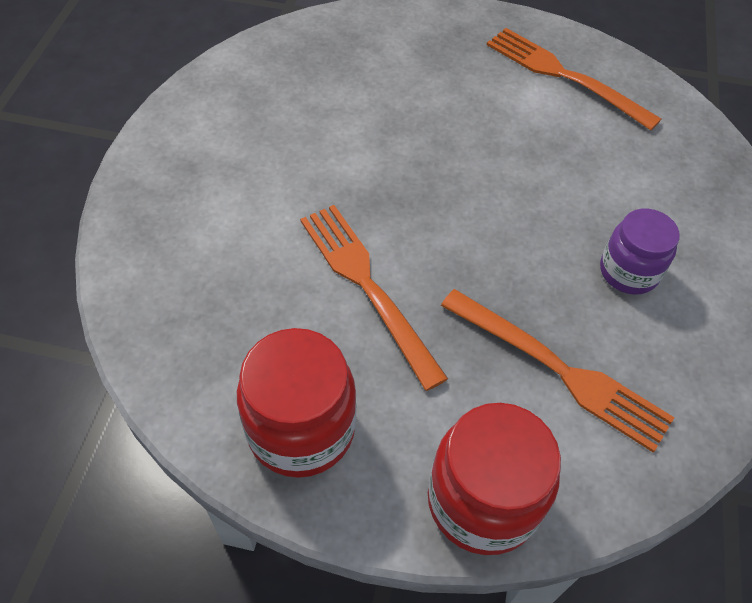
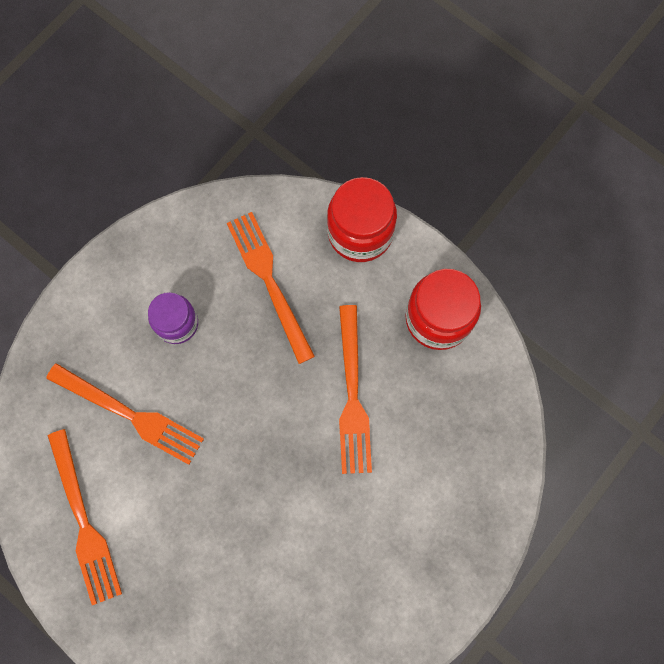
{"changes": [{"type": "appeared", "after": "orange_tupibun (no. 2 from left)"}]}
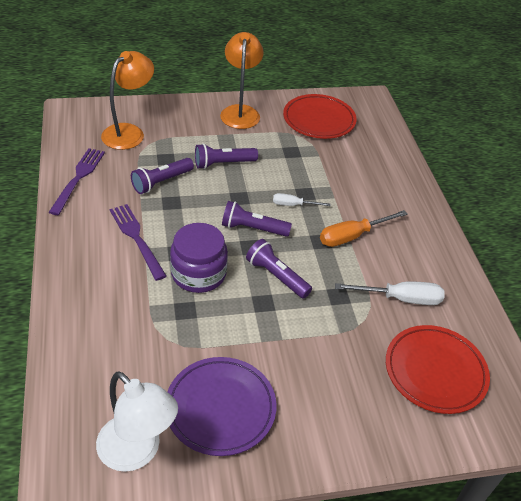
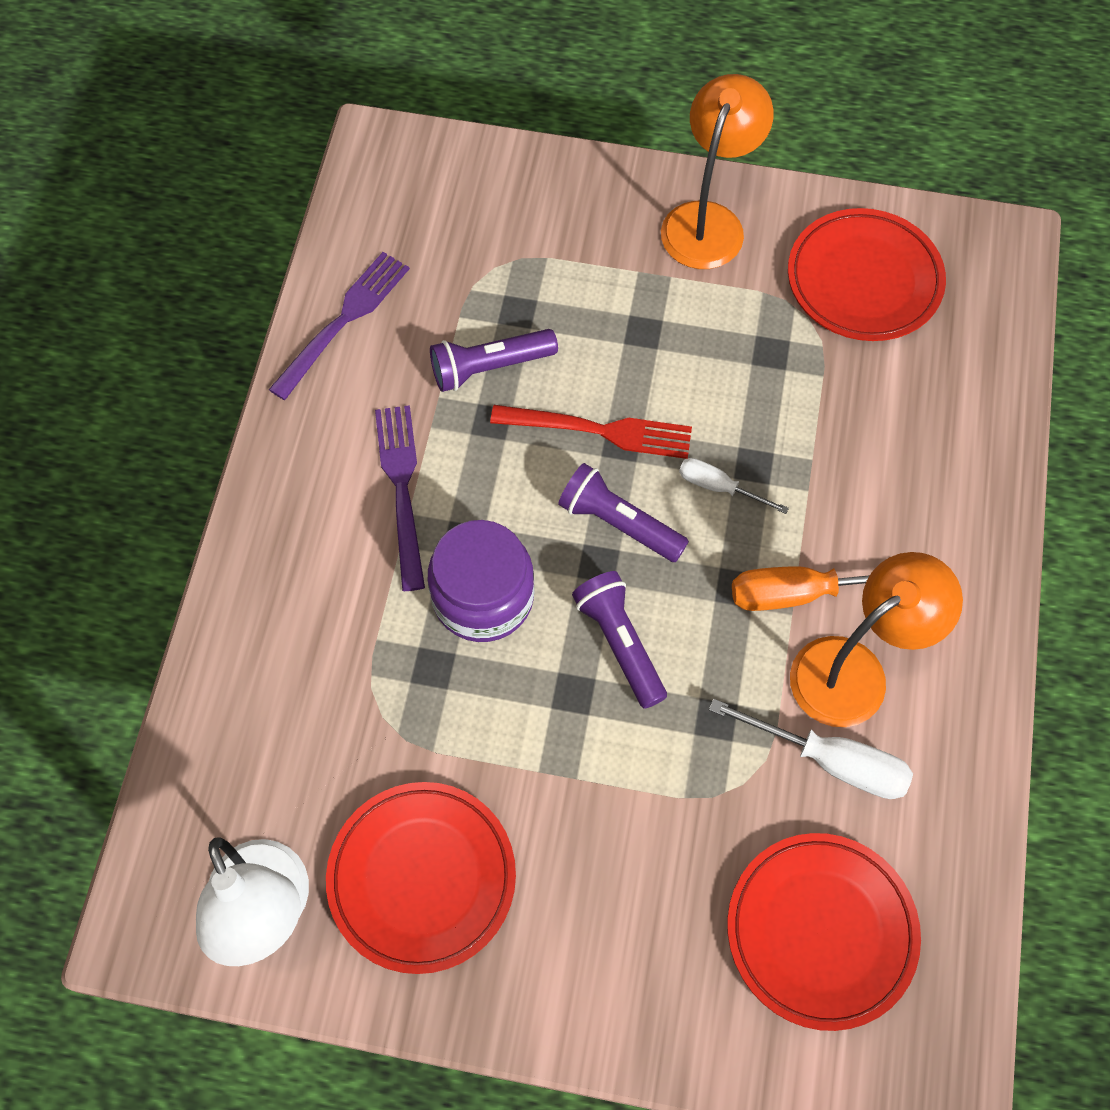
{"changes": [{"type": "relocated", "before": "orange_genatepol (no. 1 from left in the first image)", "after": "orange_genatepol (no. 2 from left)"}, {"type": "missing", "before": "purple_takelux (no. 2 from left)"}, {"type": "colour", "before": "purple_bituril", "after": "red_bituril (no. 1 from left)"}, {"type": "appeared", "after": "red_tupibun"}]}
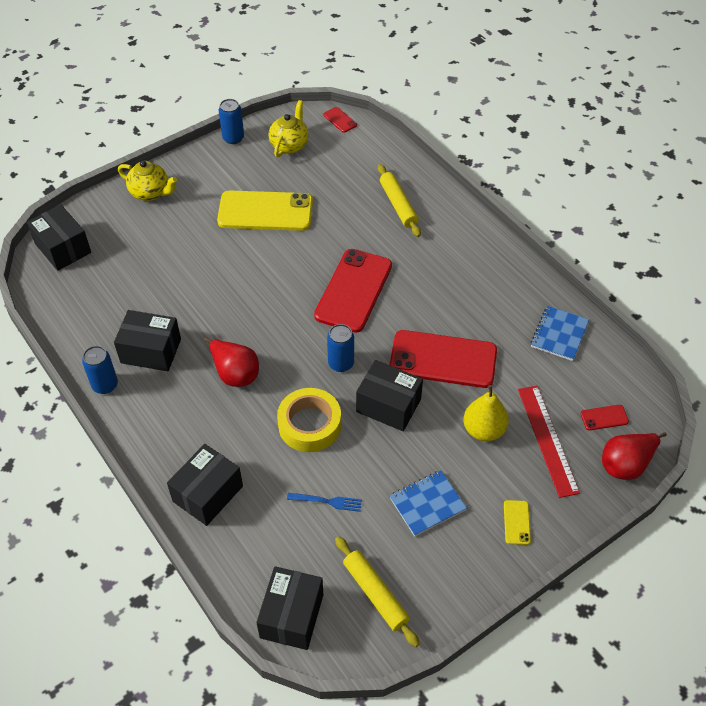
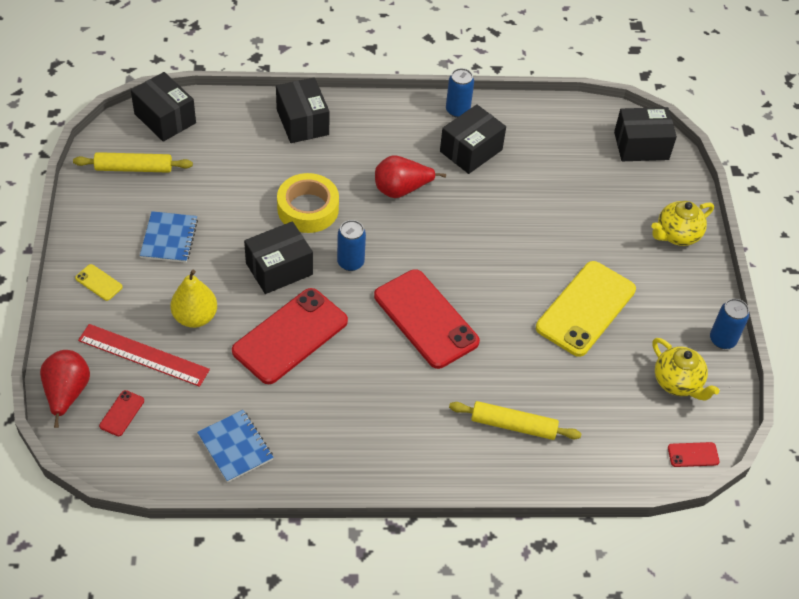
{"changes": [{"type": "missing", "before": "blue_tupibun"}]}
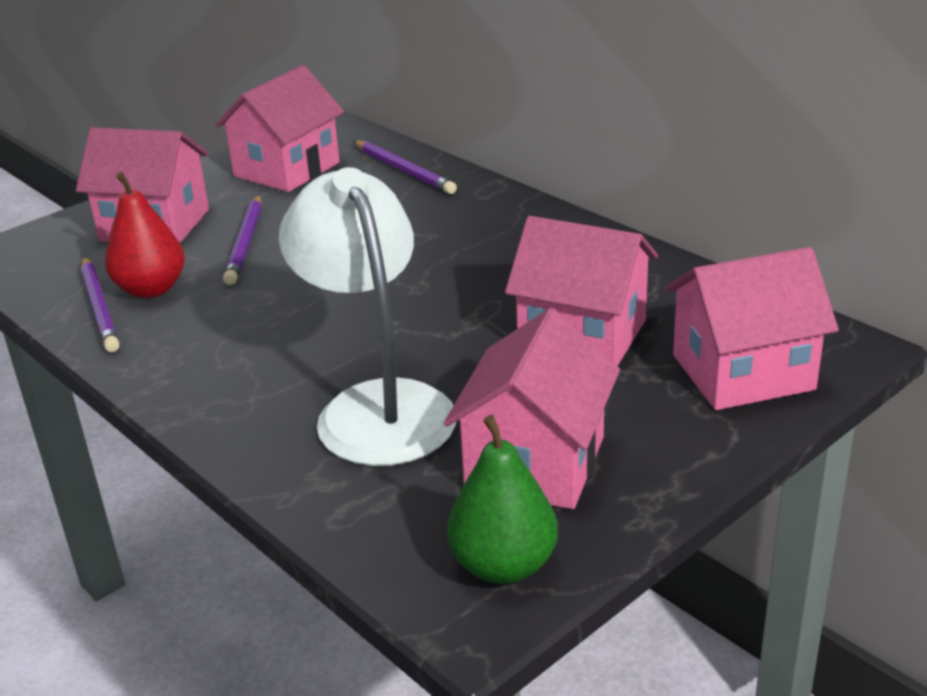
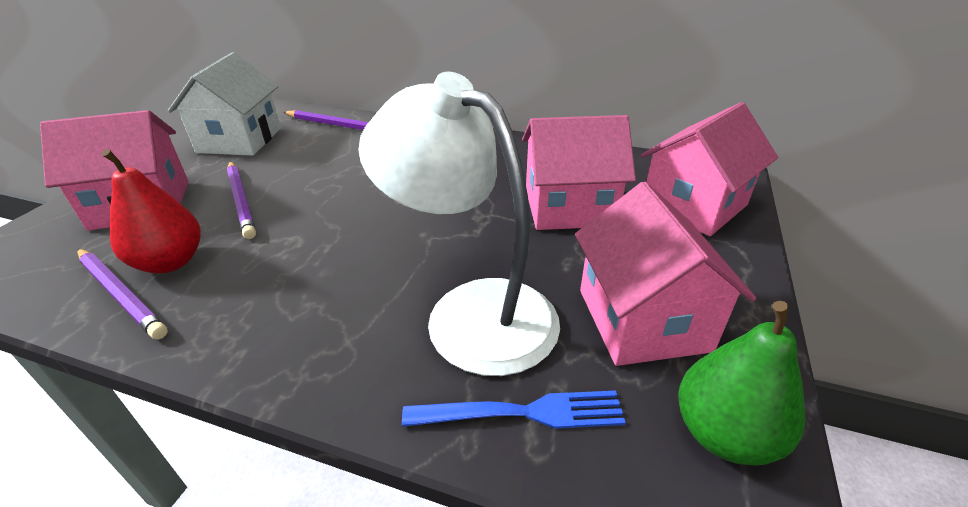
{"changes": [{"type": "colour", "before": "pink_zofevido (no. 2 from left)", "after": "white_zofevido"}, {"type": "appeared", "after": "blue_tupibun"}]}
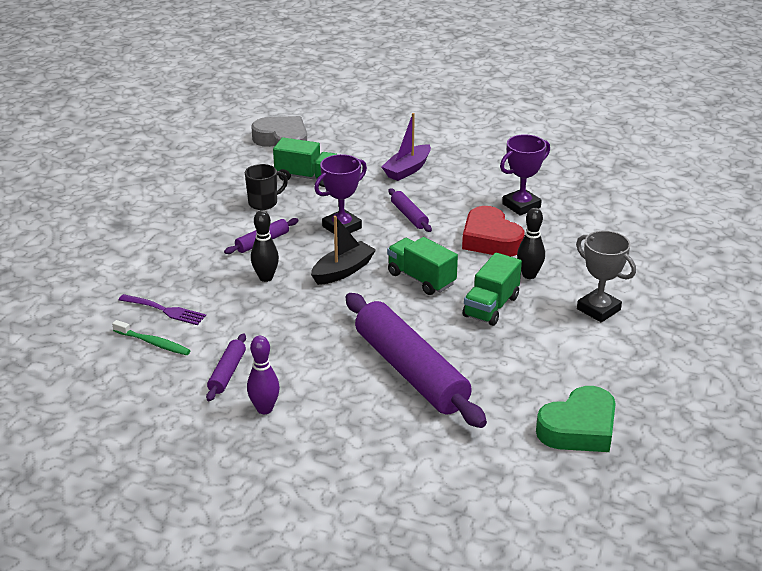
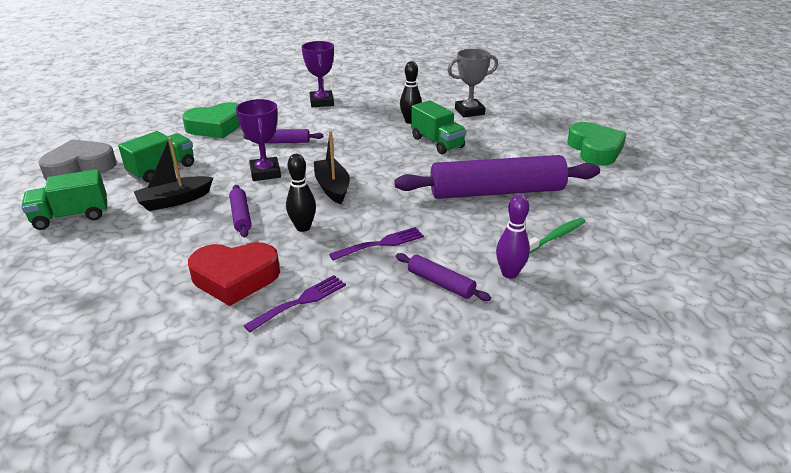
{"changes": [{"type": "exchanged", "before": "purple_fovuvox", "after": "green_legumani (no. 1 from left)"}, {"type": "exchanged", "before": "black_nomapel", "after": "black_fovuvox (no. 1 from left)"}, {"type": "relocated", "before": "red_legumani"}, {"type": "relocated", "before": "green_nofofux (no. 2 from left in the first image)", "after": "green_nofofux (no. 1 from left)"}, {"type": "relocated", "before": "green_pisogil"}, {"type": "appeared", "after": "purple_tupibun (no. 2 from left)"}]}
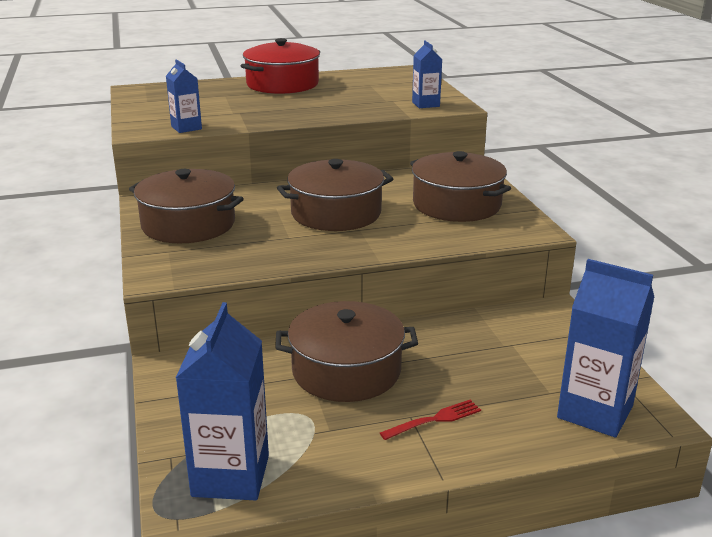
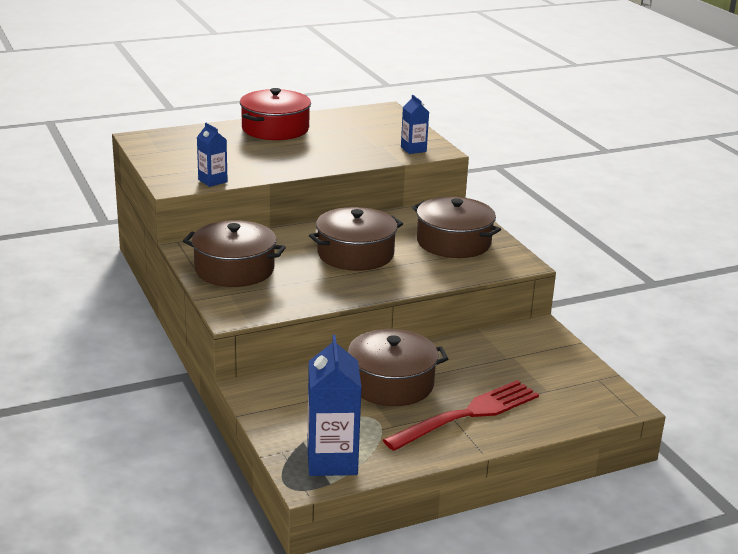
{"changes": [{"type": "missing", "before": "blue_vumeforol (no. 4 from left)"}, {"type": "size", "before": "red_tupibun", "scale": 2.23}]}
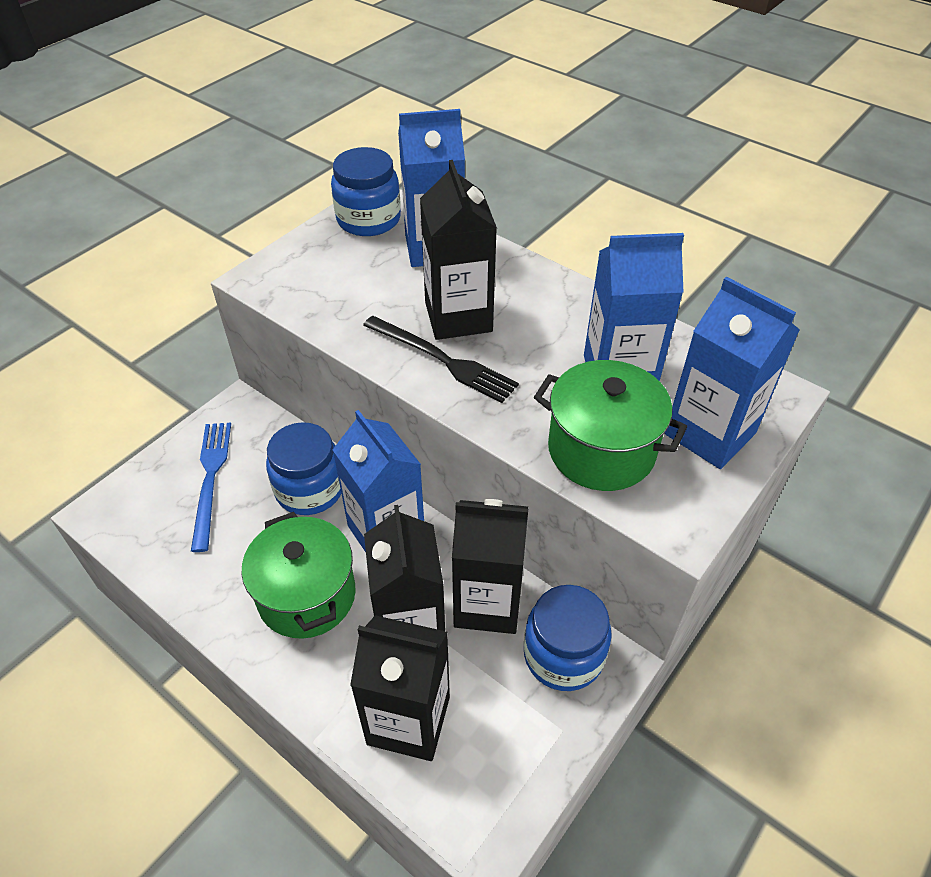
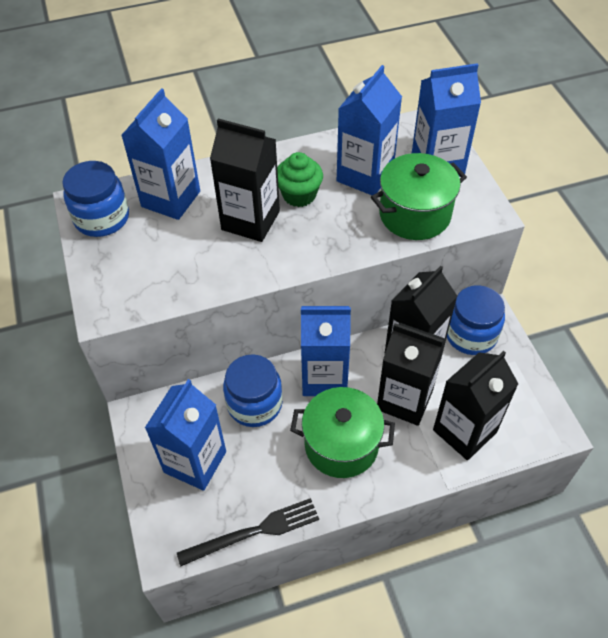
{"changes": [{"type": "relocated", "before": "black_tupibun"}, {"type": "exchanged", "before": "blue_tupibun", "after": "blue_vumeforol (no. 2 from left)"}, {"type": "appeared", "after": "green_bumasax"}]}
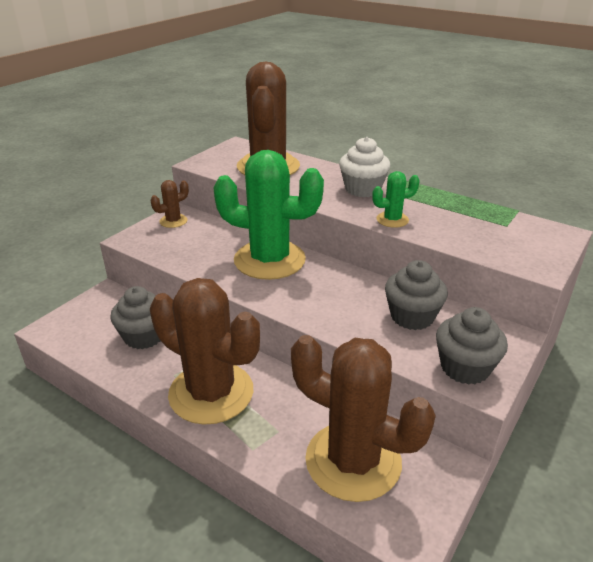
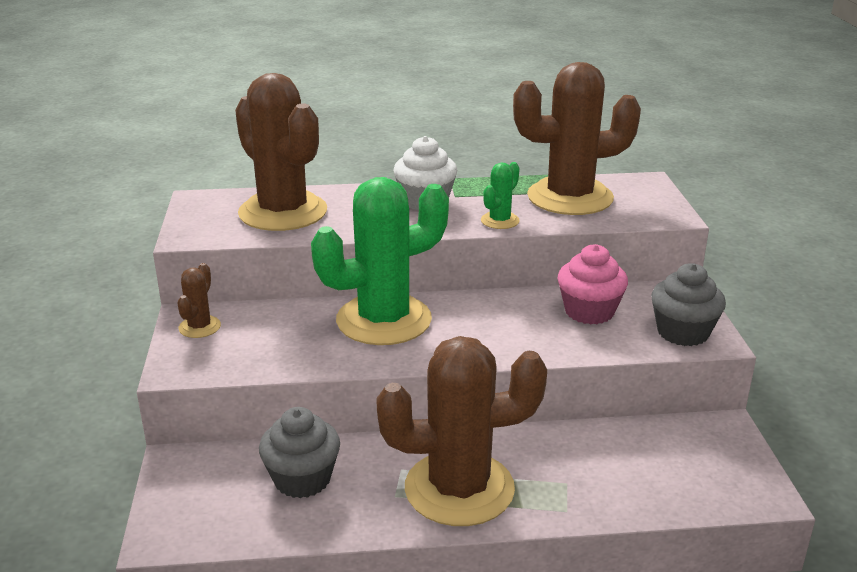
{"changes": [{"type": "colour", "before": "grey_bumasax (no. 2 from left)", "after": "pink_bumasax"}, {"type": "relocated", "before": "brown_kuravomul (no. 4 from left)"}]}
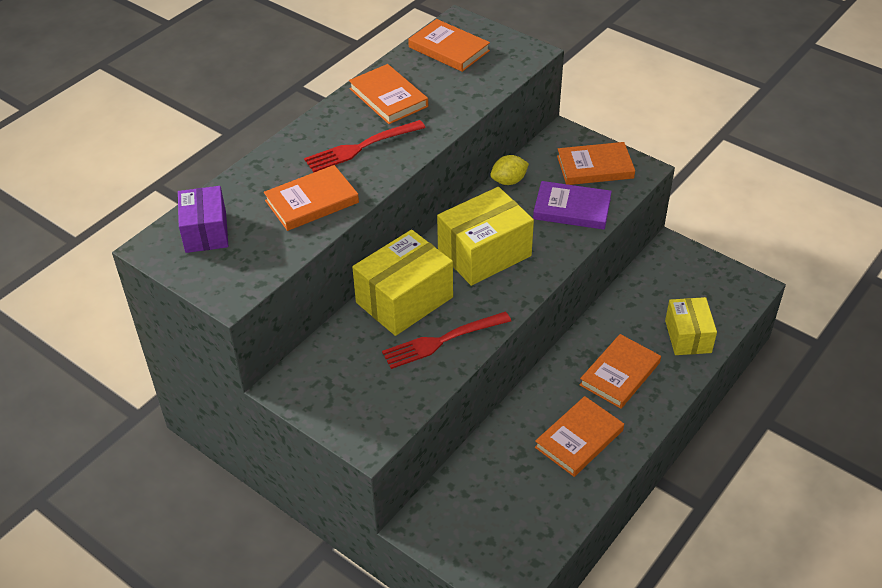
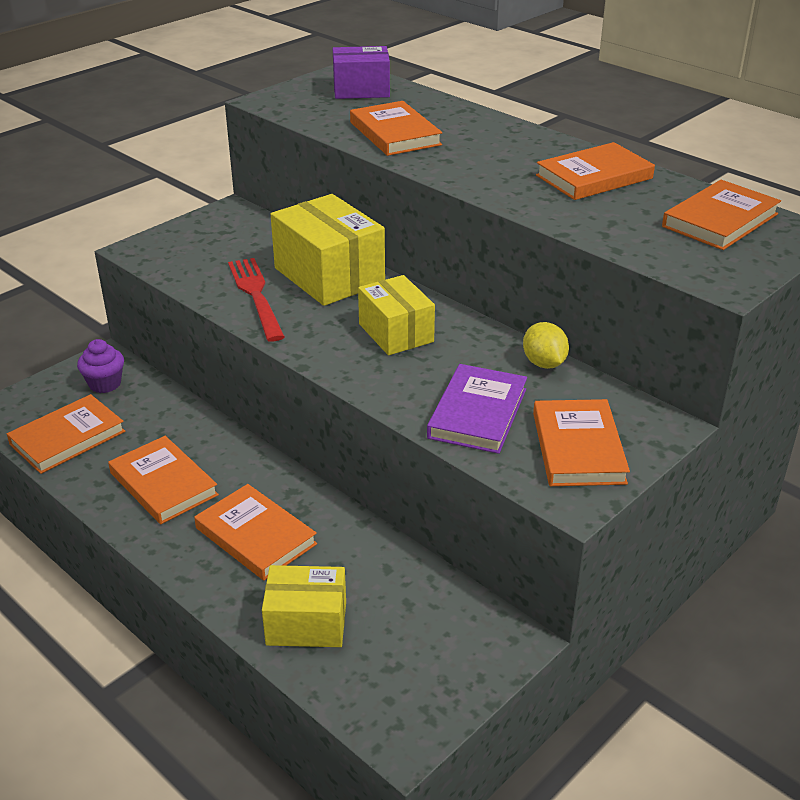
{"changes": [{"type": "missing", "before": "red_tupibun (no. 1 from left)"}, {"type": "size", "before": "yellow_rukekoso (no. 2 from left in the first image)", "scale": 0.65}, {"type": "appeared", "after": "purple_bumasax"}, {"type": "appeared", "after": "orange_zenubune (no. 1 from left)"}]}
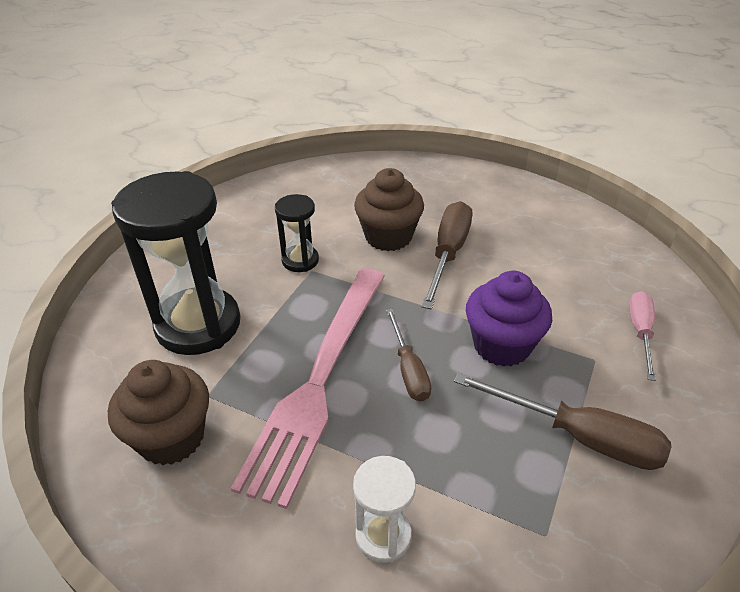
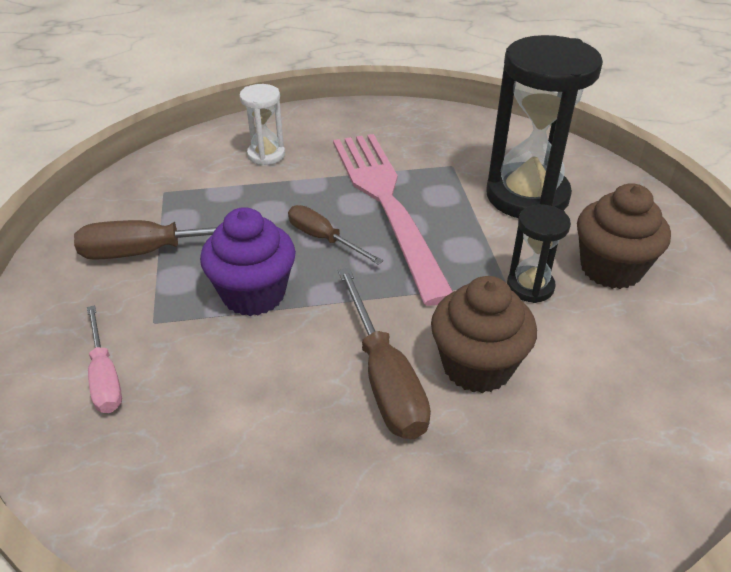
{"changes": [{"type": "relocated", "before": "brown_bumasax (no. 1 from left in the first image)", "after": "brown_bumasax (no. 2 from left)"}]}
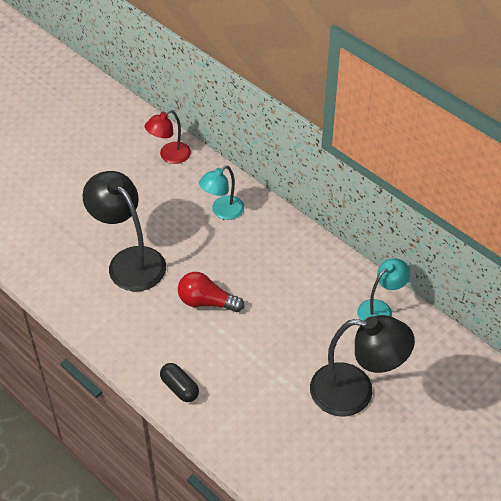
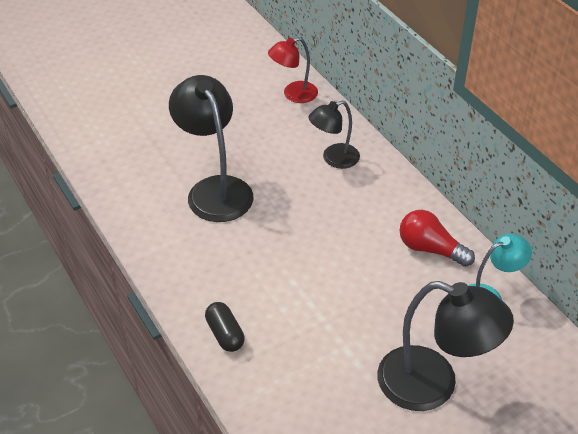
{"changes": [{"type": "colour", "before": "turquoise_genatepol (no. 1 from left)", "after": "black_genatepol (no. 2 from left)"}, {"type": "relocated", "before": "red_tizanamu"}]}
